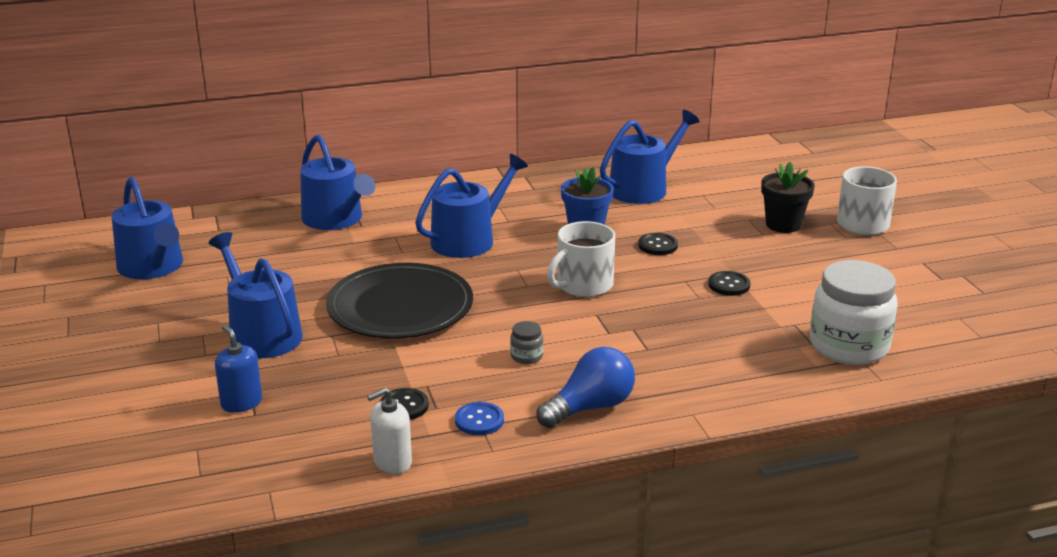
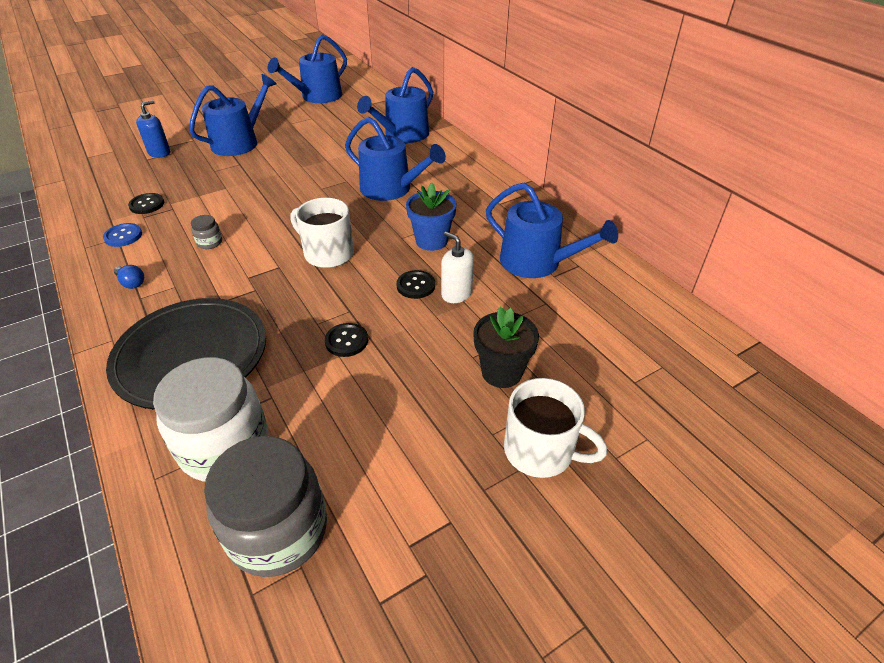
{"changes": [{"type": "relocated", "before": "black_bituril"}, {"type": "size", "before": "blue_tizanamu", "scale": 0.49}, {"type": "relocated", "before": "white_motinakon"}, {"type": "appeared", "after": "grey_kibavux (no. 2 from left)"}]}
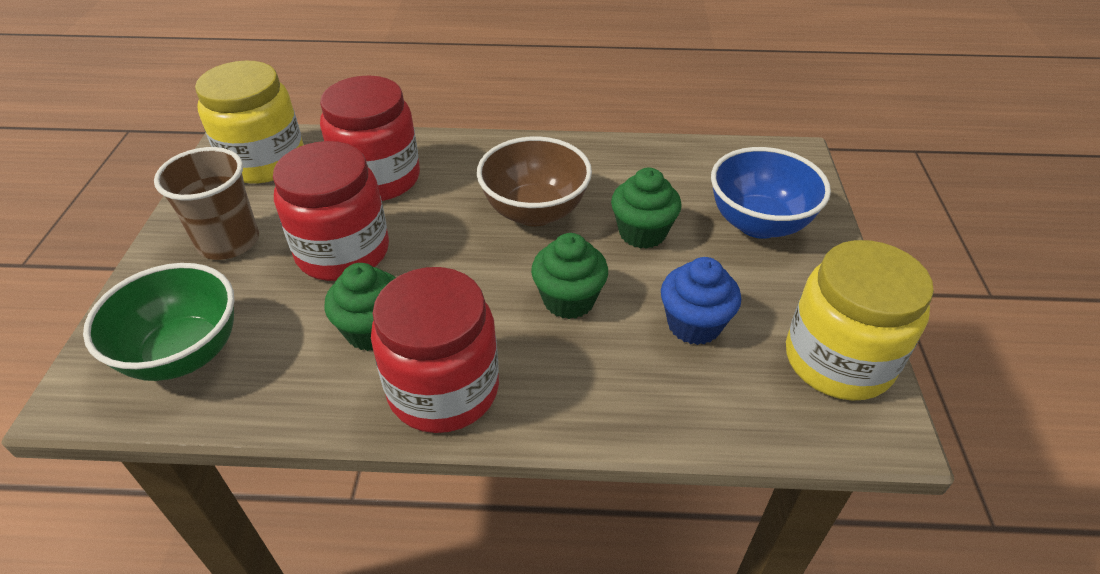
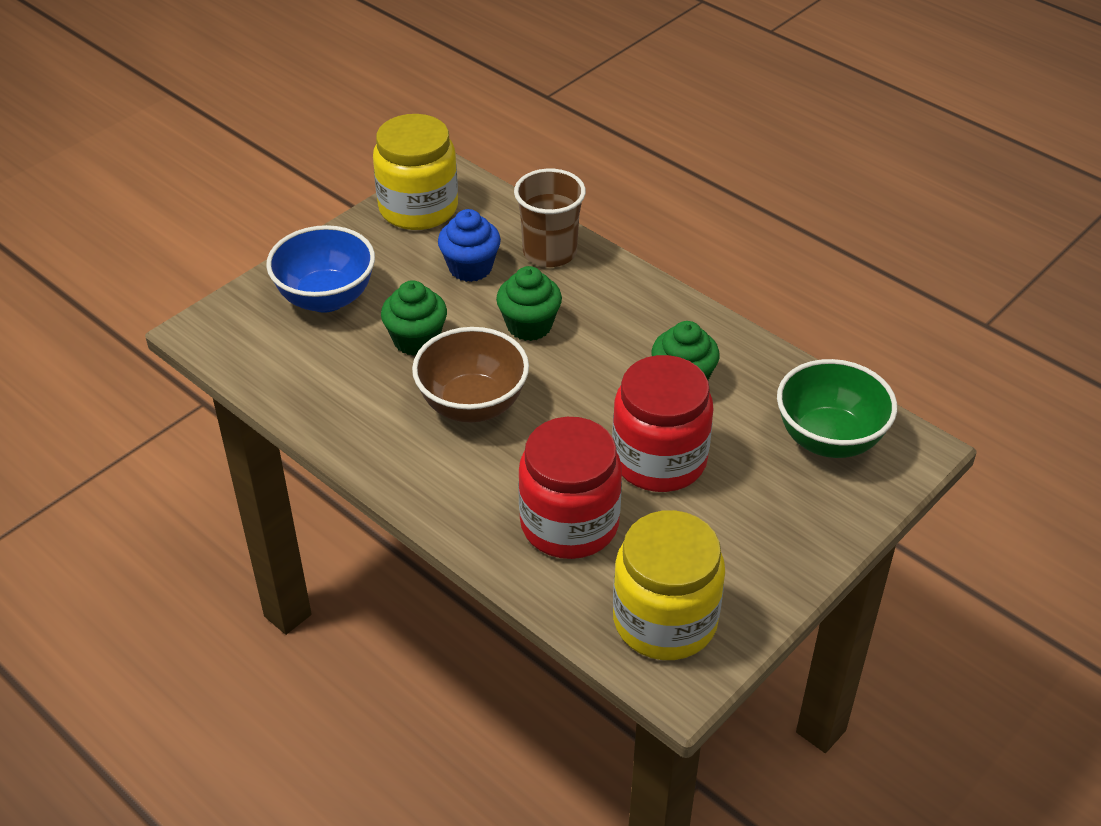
{"changes": [{"type": "relocated", "before": "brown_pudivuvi"}, {"type": "missing", "before": "red_kibavux (no. 3 from left)"}]}
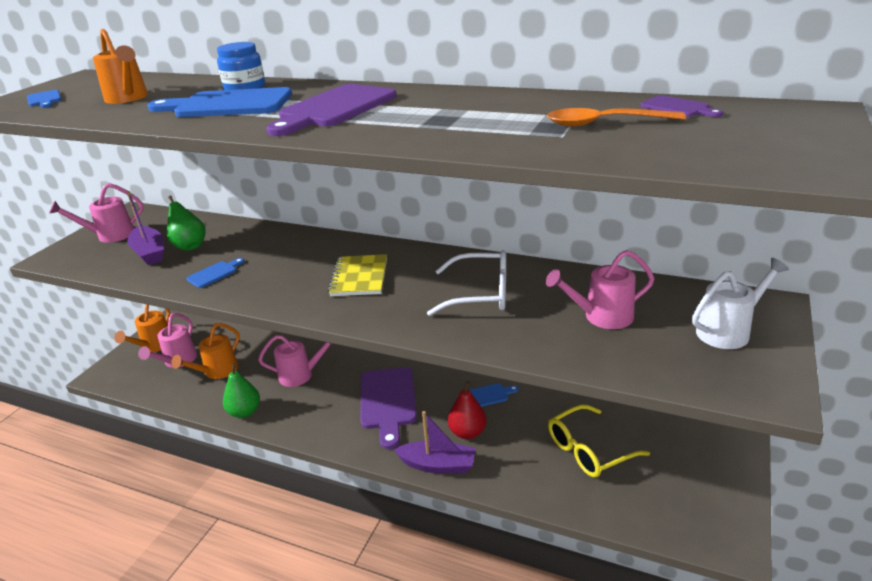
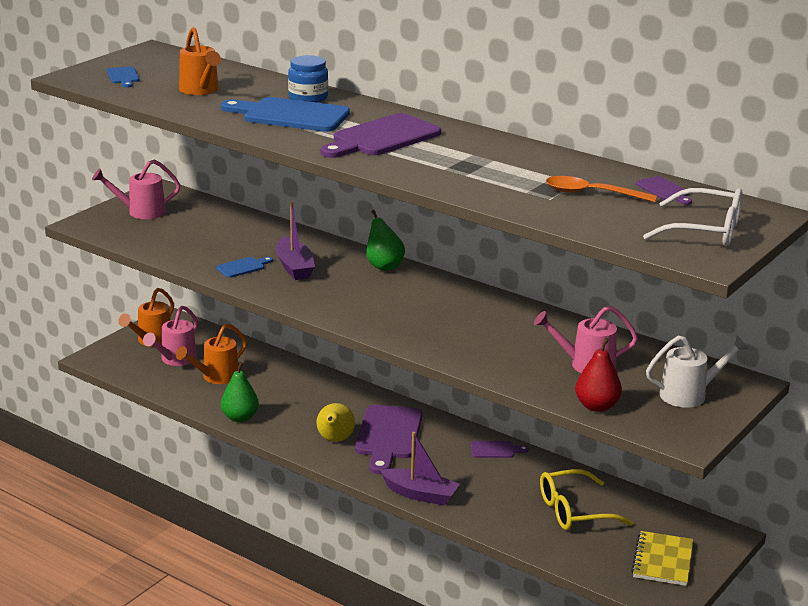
{"changes": [{"type": "relocated", "before": "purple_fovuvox (no. 1 from left)"}, {"type": "relocated", "before": "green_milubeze (no. 1 from left in the first image)", "after": "green_milubeze (no. 2 from left)"}, {"type": "relocated", "before": "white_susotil"}, {"type": "relocated", "before": "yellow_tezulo"}, {"type": "missing", "before": "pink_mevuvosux (no. 3 from left)"}, {"type": "relocated", "before": "red_milubeze"}, {"type": "colour", "before": "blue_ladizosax (no. 4 from left)", "after": "purple_ladizosax (no. 3 from left)"}, {"type": "appeared", "after": "yellow_milubeze"}]}
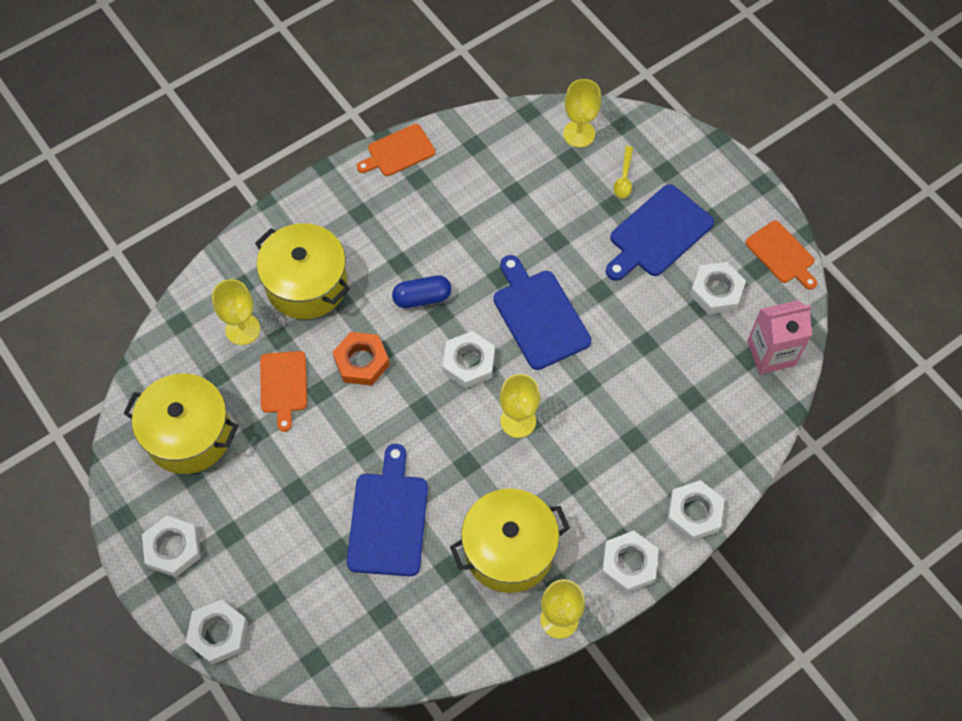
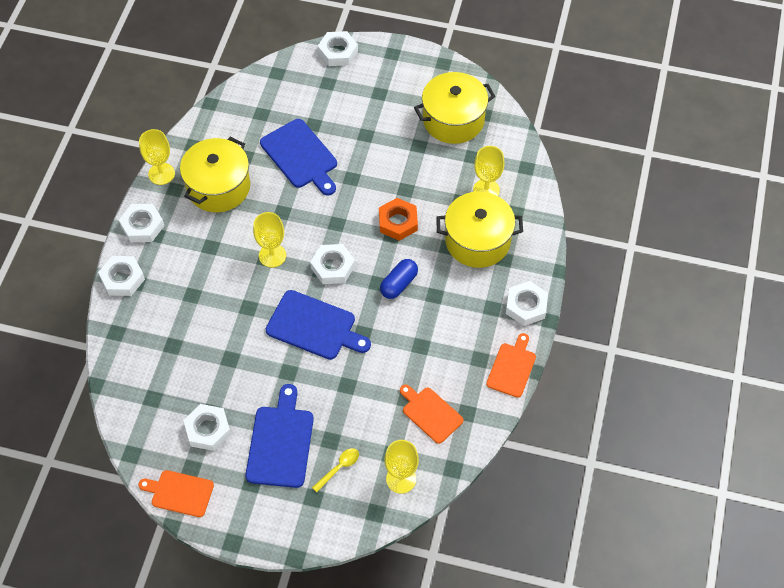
{"changes": [{"type": "spun", "before": "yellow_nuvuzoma", "turn": 75}, {"type": "missing", "before": "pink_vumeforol"}, {"type": "relocated", "before": "orange_ladizosax (no. 1 from left in the first image)", "after": "orange_ladizosax (no. 2 from left)"}, {"type": "relocated", "before": "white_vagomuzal (no. 1 from left in the first image)", "after": "white_vagomuzal (no. 6 from left)"}]}
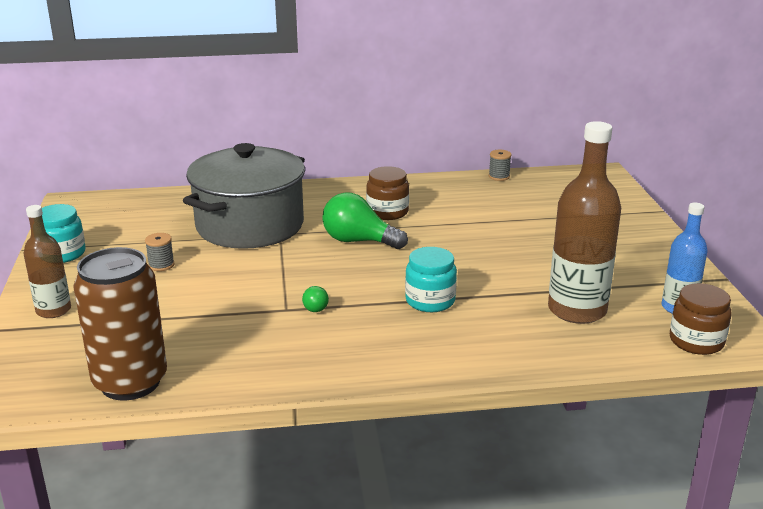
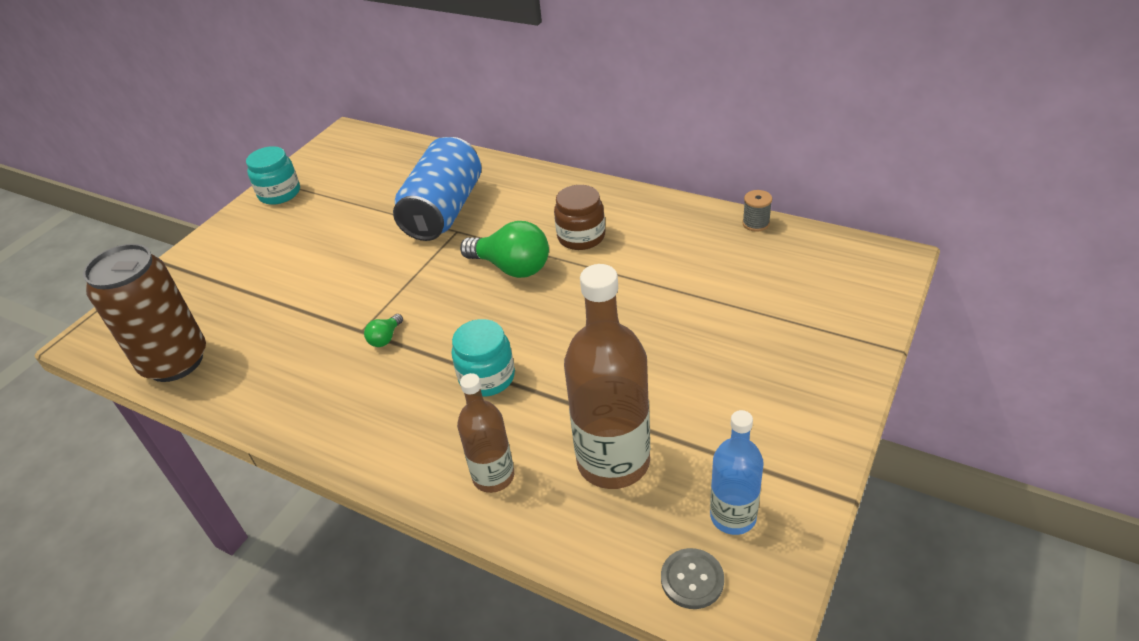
{"changes": [{"type": "exchanged", "before": "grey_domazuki", "after": "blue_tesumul"}, {"type": "spun", "before": "green_tizanamu (no. 2 from left)", "turn": 150}, {"type": "relocated", "before": "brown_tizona (no. 1 from left)"}, {"type": "missing", "before": "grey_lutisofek (no. 1 from left)"}, {"type": "exchanged", "before": "brown_kibavux (no. 2 from left)", "after": "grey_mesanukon"}]}
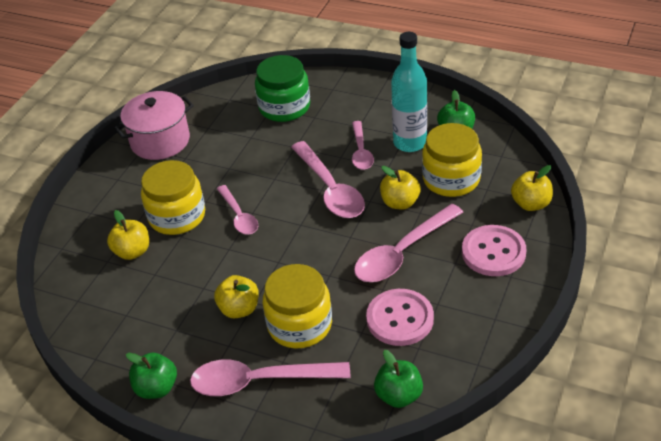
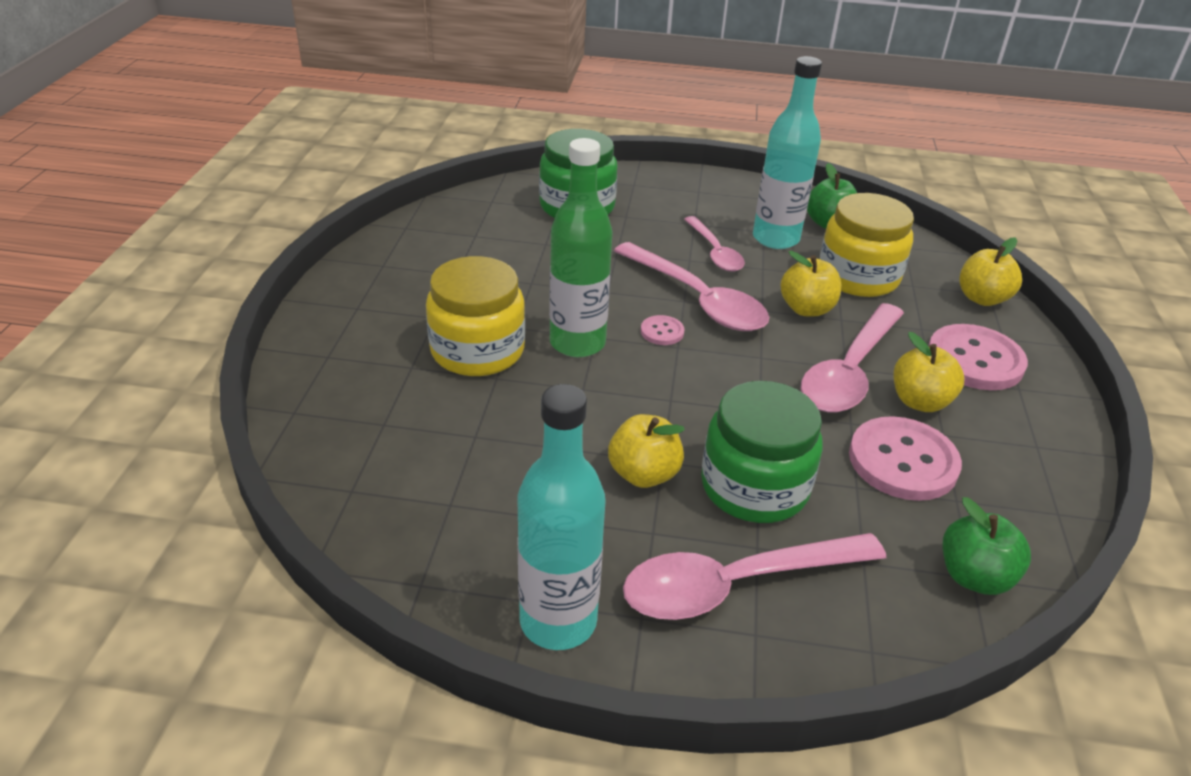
{"changes": [{"type": "missing", "before": "pink_domazuki"}, {"type": "exchanged", "before": "pink_nuvuzoma (no. 1 from left)", "after": "green_tizona"}, {"type": "relocated", "before": "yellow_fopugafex (no. 1 from left in the first image)", "after": "yellow_fopugafex (no. 3 from left)"}, {"type": "colour", "before": "yellow_kibavux (no. 2 from left)", "after": "green_kibavux (no. 2 from left)"}, {"type": "exchanged", "before": "green_fopugafex (no. 1 from left)", "after": "turquoise_tizona (no. 1 from left)"}, {"type": "appeared", "after": "pink_mesanukon (no. 1 from left)"}]}
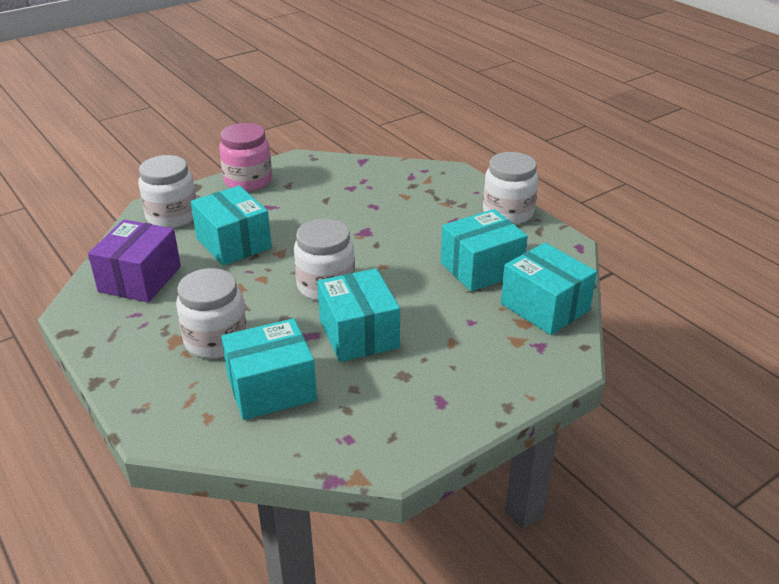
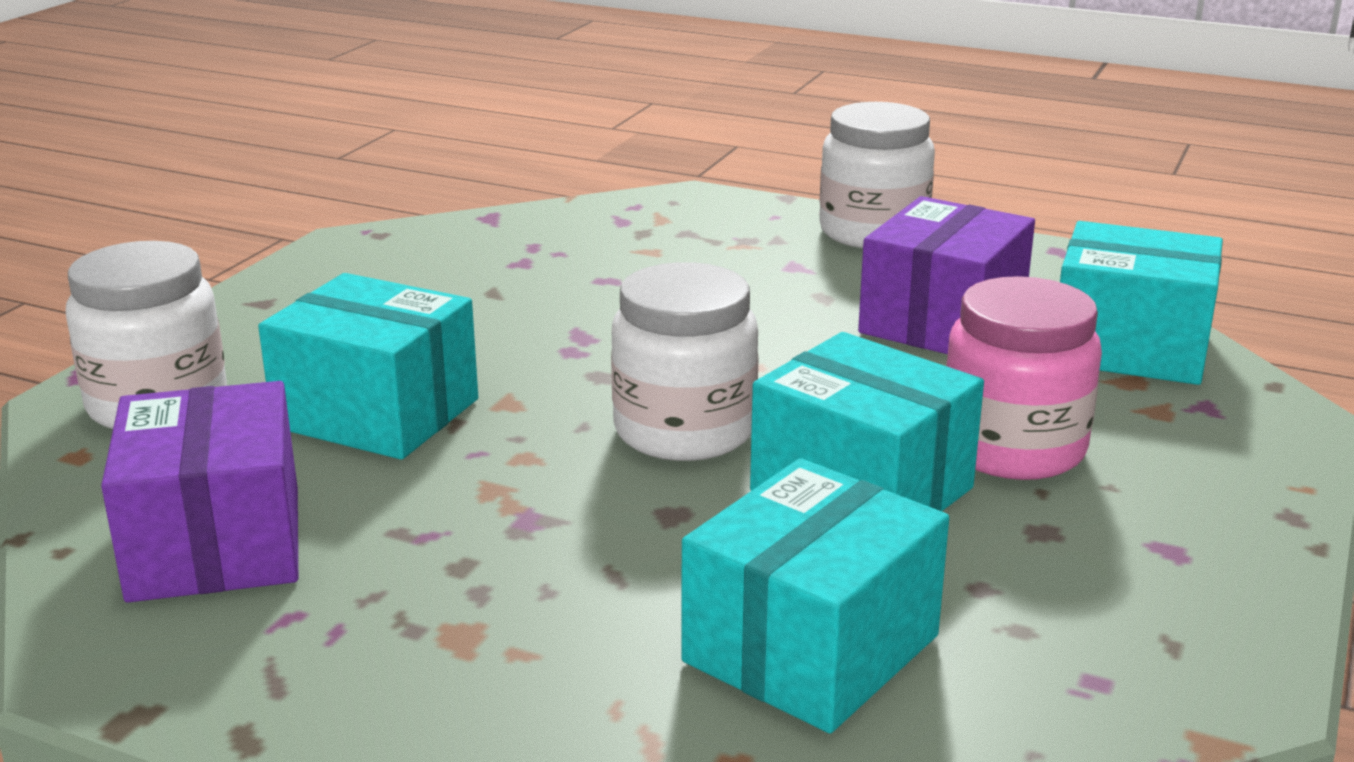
{"changes": [{"type": "relocated", "before": "pink_kibavux"}, {"type": "colour", "before": "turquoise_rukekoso (no. 4 from left)", "after": "purple_rukekoso (no. 2 from left)"}, {"type": "missing", "before": "white_kibavux (no. 2 from left)"}]}
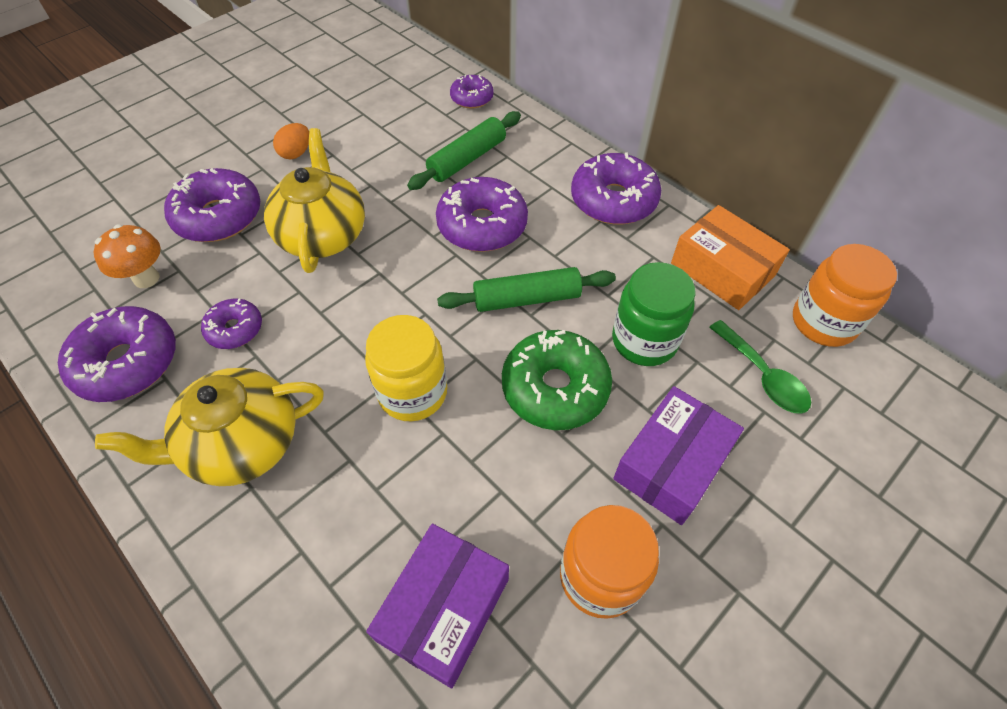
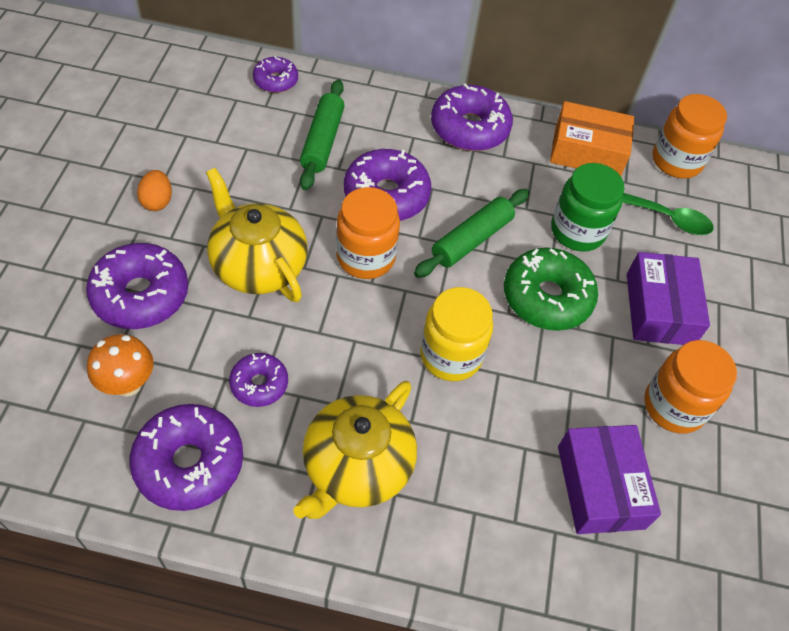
{"changes": [{"type": "appeared", "after": "orange_kibavux (no. 1 from left)"}]}
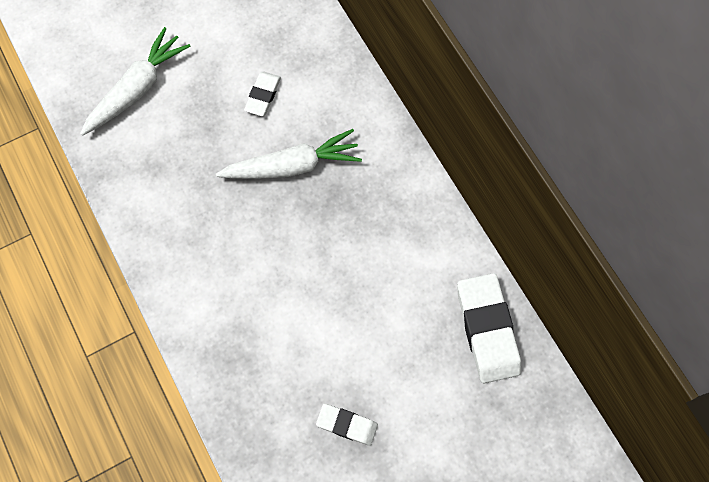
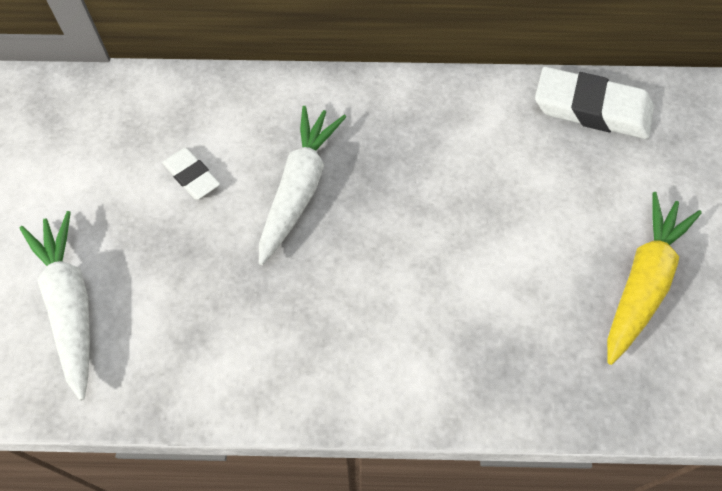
{"changes": [{"type": "exchanged", "before": "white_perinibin (no. 2 from left)", "after": "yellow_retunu"}]}
